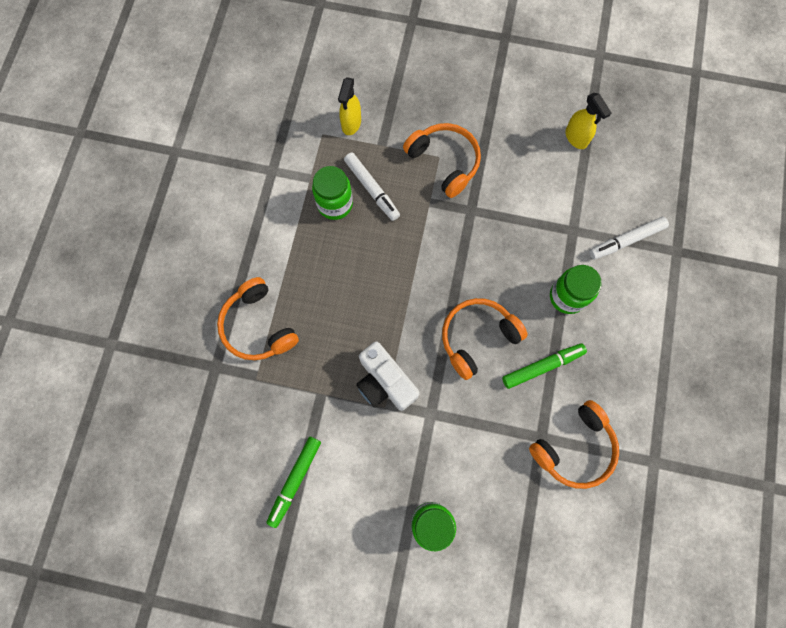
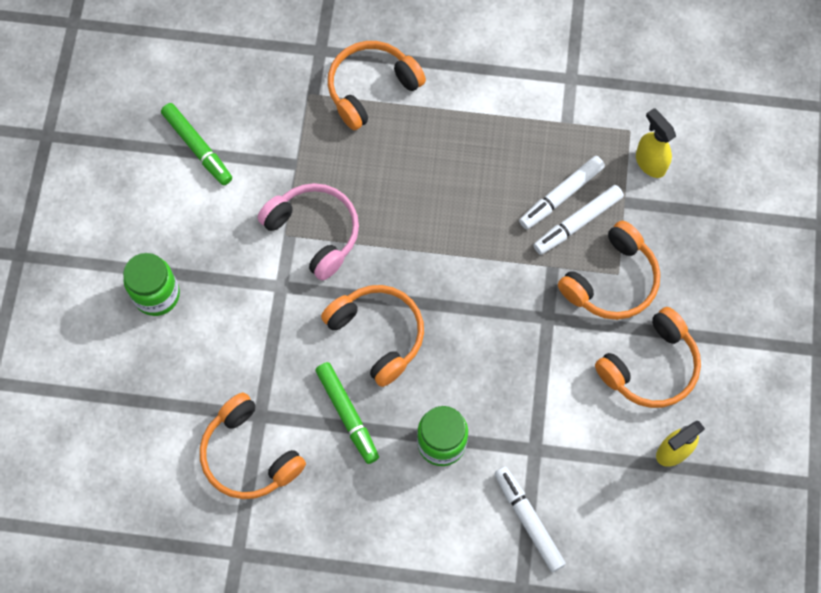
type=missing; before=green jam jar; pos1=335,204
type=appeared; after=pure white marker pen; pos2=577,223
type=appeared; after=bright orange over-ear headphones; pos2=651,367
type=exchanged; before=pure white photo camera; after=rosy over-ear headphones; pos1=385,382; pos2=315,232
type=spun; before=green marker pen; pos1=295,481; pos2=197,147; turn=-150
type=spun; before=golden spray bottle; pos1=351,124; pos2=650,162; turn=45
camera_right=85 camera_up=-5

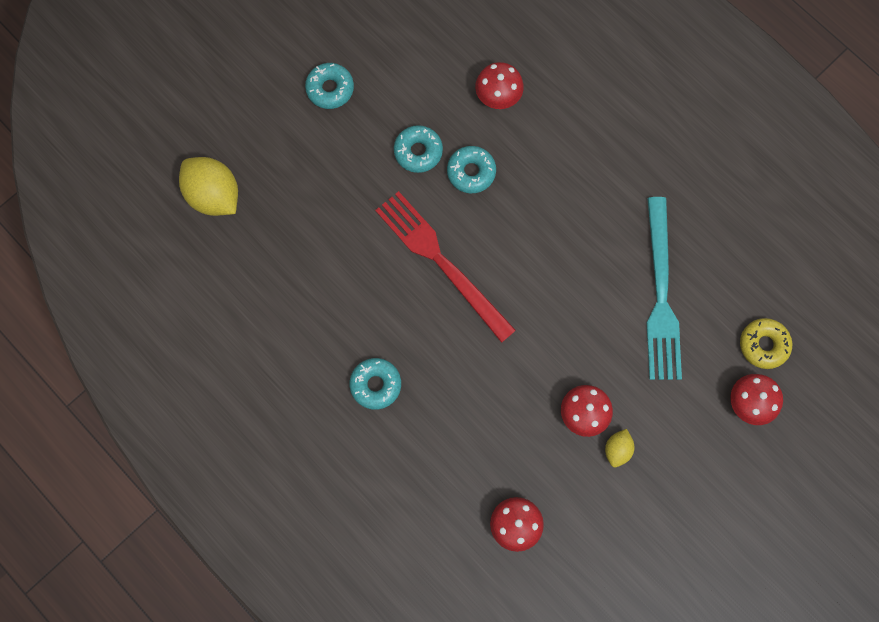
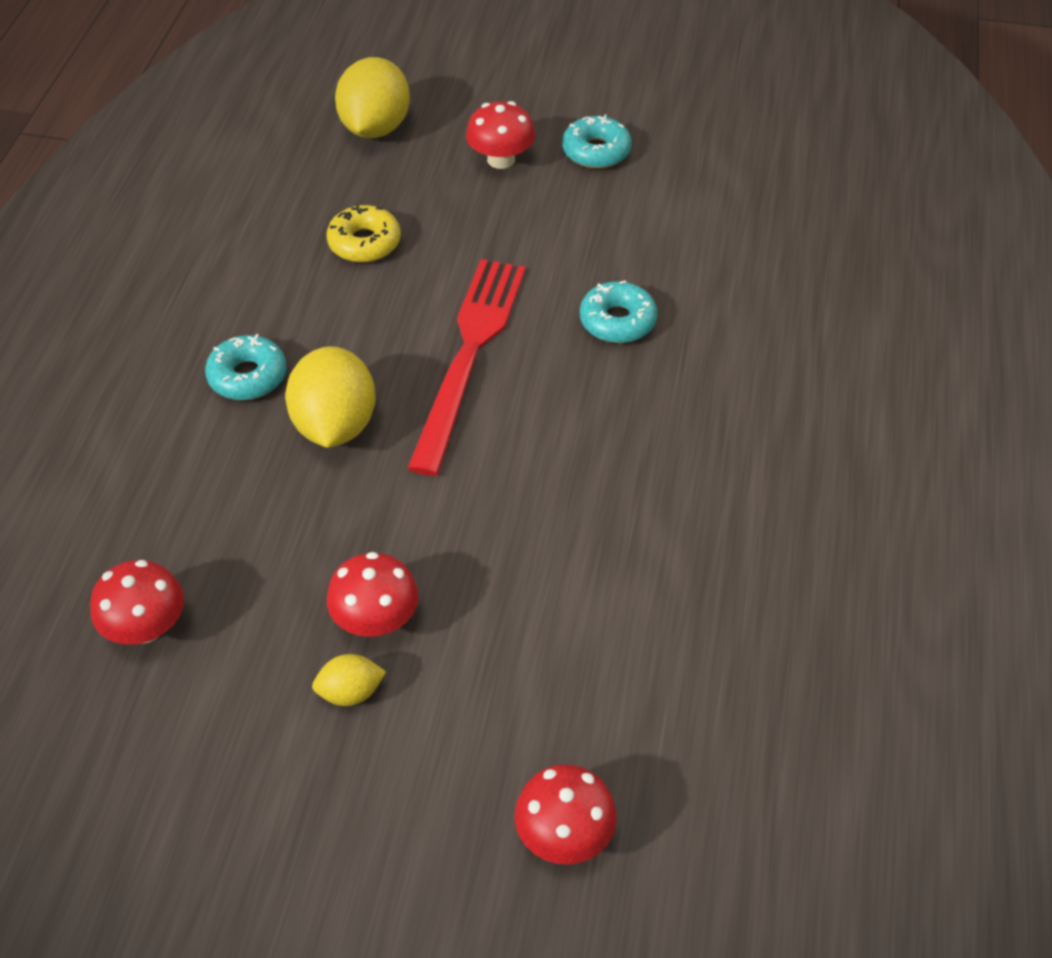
type=missing; before=turquoise doughnut; pos1=418,152
type=missing; before=turquoise fork; pos1=660,295
type=appeared; after=golden lemon; pos2=335,425
type=relocated; before=red toadstool; pos1=498,96; pos2=501,159
type=relocated; before=golden doughnut; pos1=763,345; pos2=364,243
camera_right=55 camera_up=-25

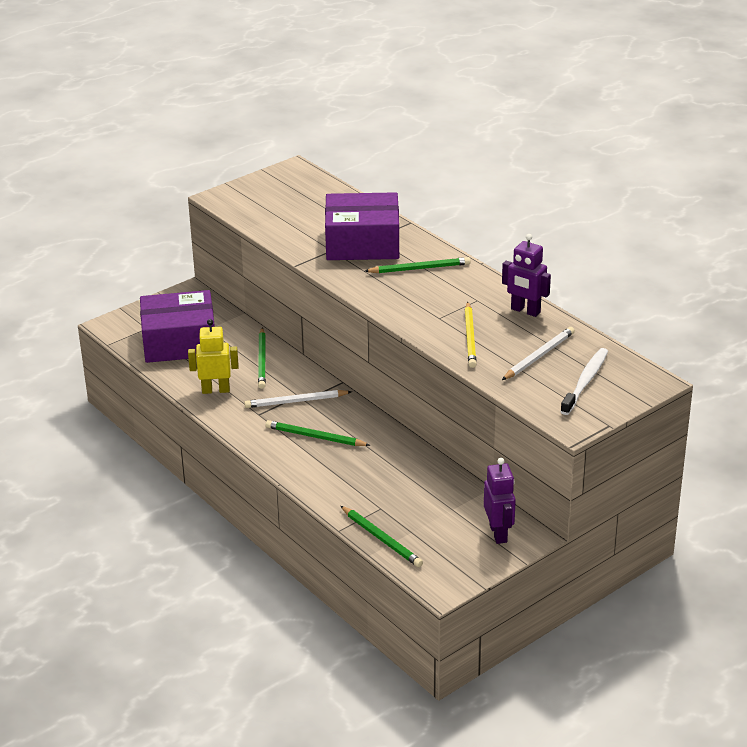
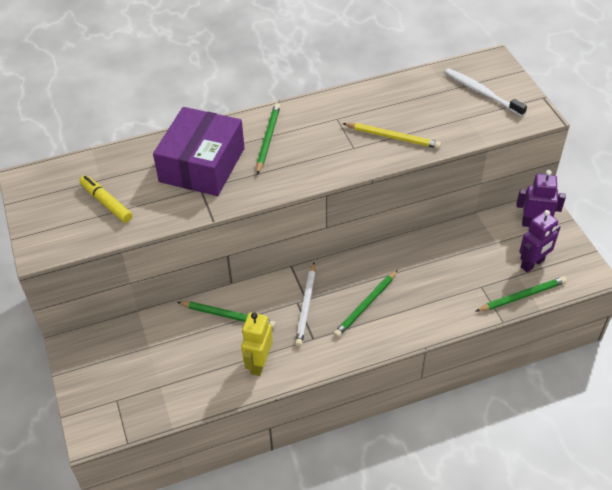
type=missing; before=royal purple parcel; pos1=179,342
type=missing; before=pure white lead pencil; pos1=538,356
type=appeared; after=golden marker pen; pos2=106,203
type=relocated; before=royal purple robot figure; pos1=525,311; pos2=532,264
camera_right=-70 camera_up=15

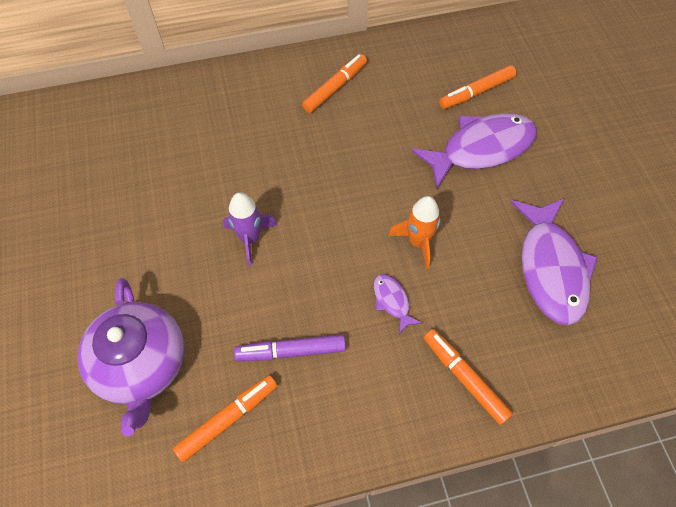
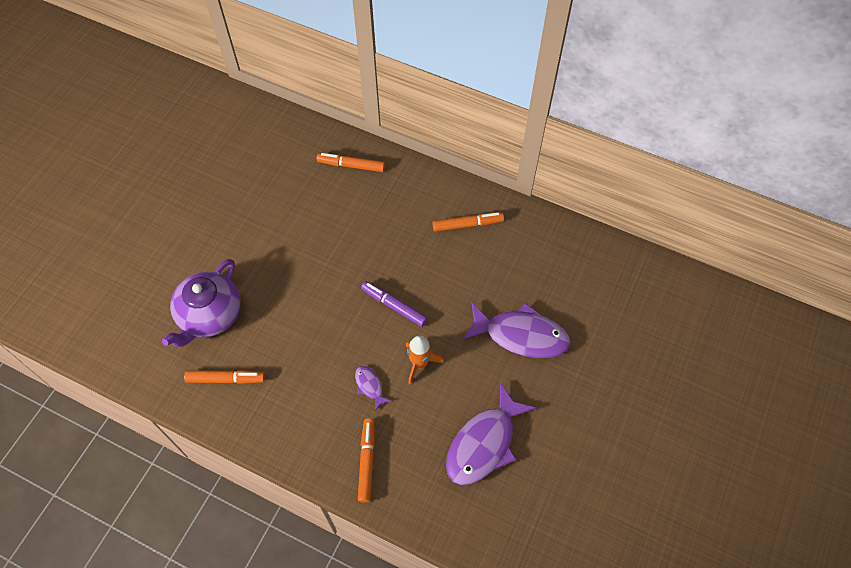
type=missing; before=royal purple spaceship; pos1=250,238
type=relocated; before=royal purple marker pen; pos1=291,351; pos2=394,306
type=relocated; before=bright orange marker pen; pos1=476,92; pos2=351,165
type=spun; before=royal purple toy fish; pos1=392,301; pos2=369,386; turn=-45
camera_right=40 camera_up=0

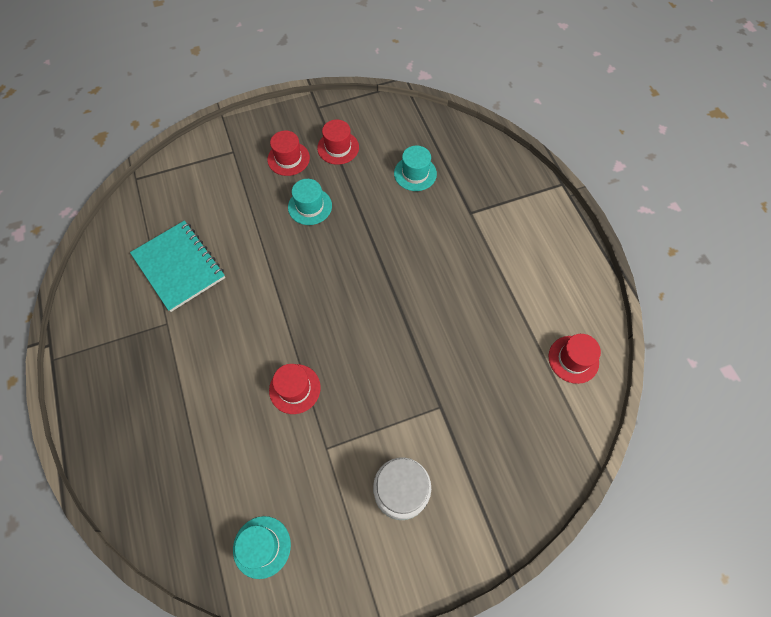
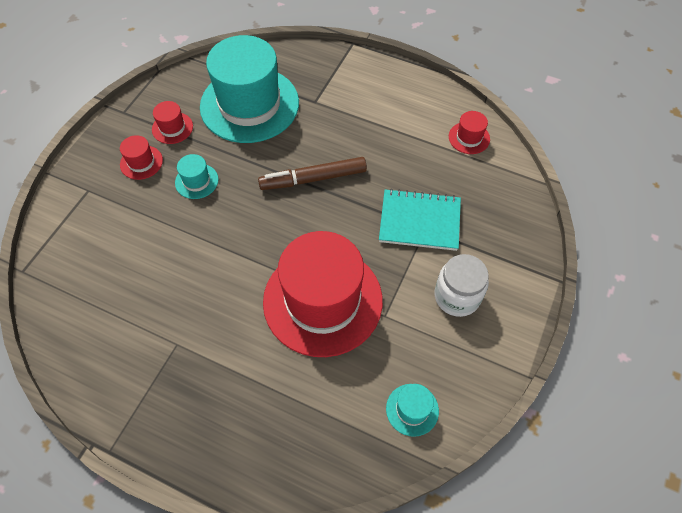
type=appeared; after=russet marker pen; pos2=313,179
type=relocated; before=turquoise exercise book; pos1=179,266; pos2=419,221
type=size; before=red tall hat; pos1=295,389; pos2=323,301; scale=2.47
type=size; before=turquoise tall hat; pos1=415,173; pos2=249,104; scale=2.47
camera_right=-45 camera_up=-5

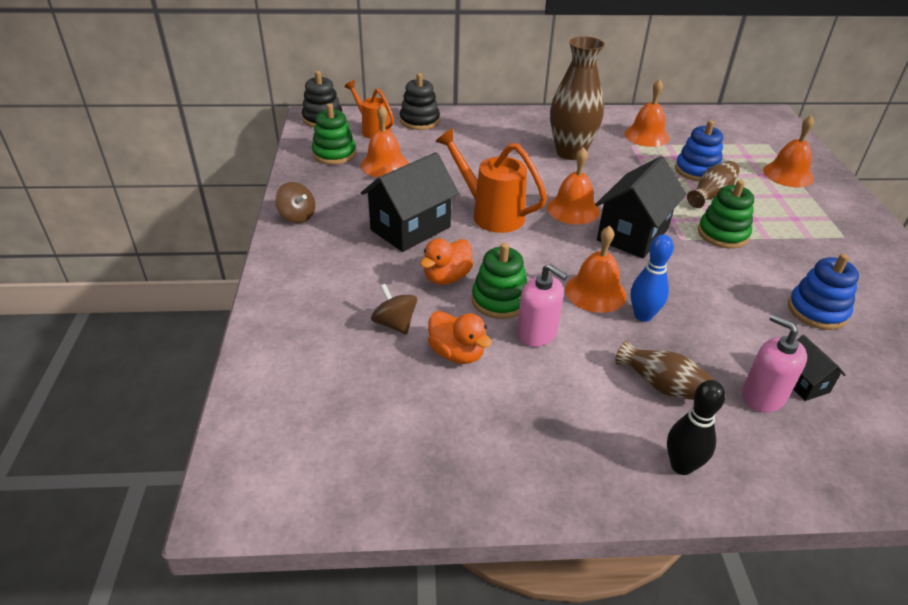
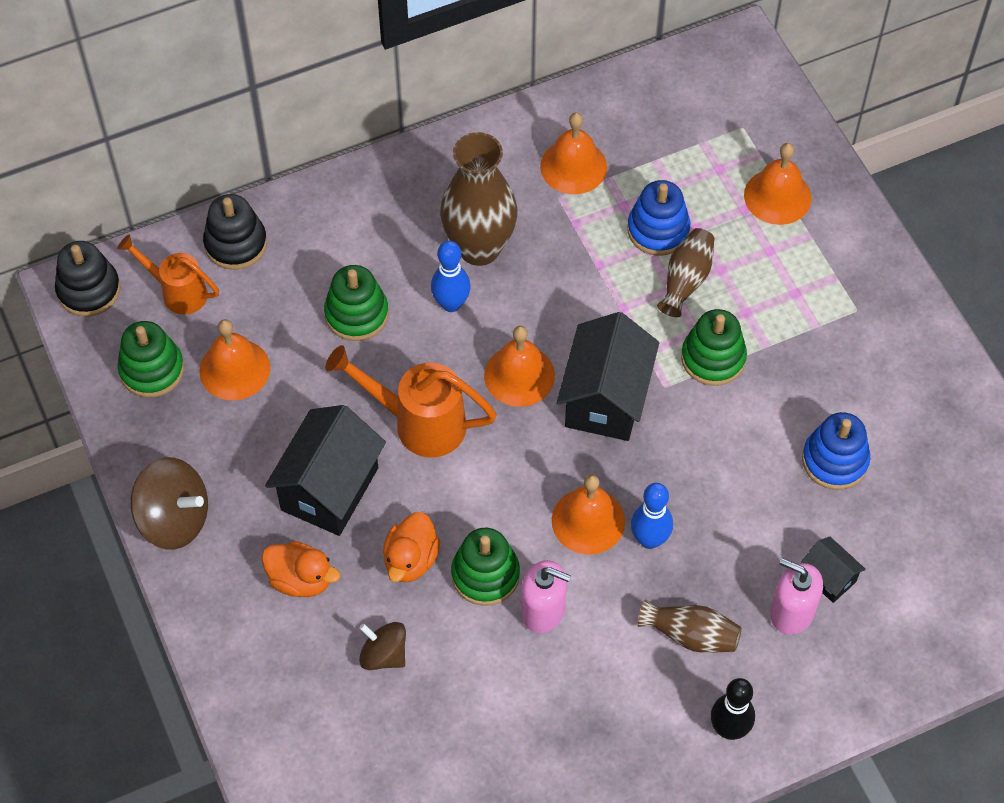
type=appeared; after=green stacking toy; pos2=356,314
type=appeared; after=royal blue bowling pin; pos2=451,304
type=relocated; before=bright orange toy duck; pos1=457,353; pos2=301,579
type=size; before=russet spinning top; pos1=297,216; pos2=174,519; scale=1.6
camera_right=-20 camera_up=20

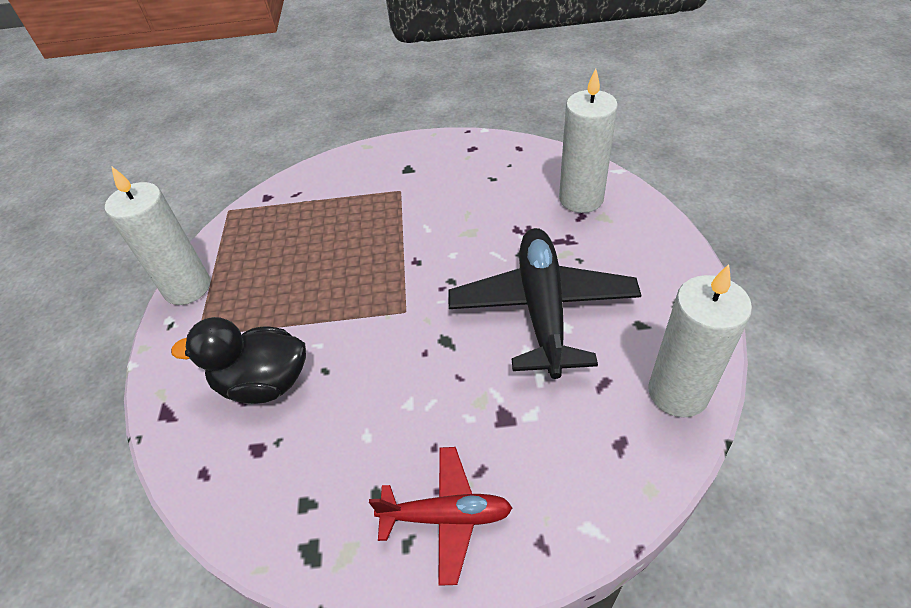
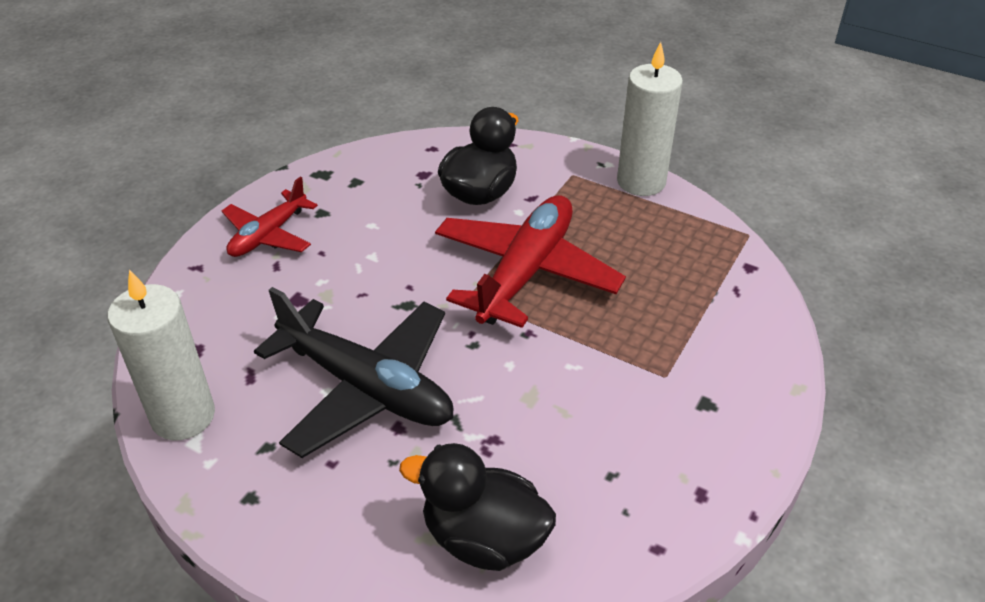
type=appeared; after=red toy plane; pos2=525,272
type=exchanged; before=pure white wax candle; after=ebony toy duck; pos1=581,199; pos2=483,538
camera_right=120 camera_up=-5

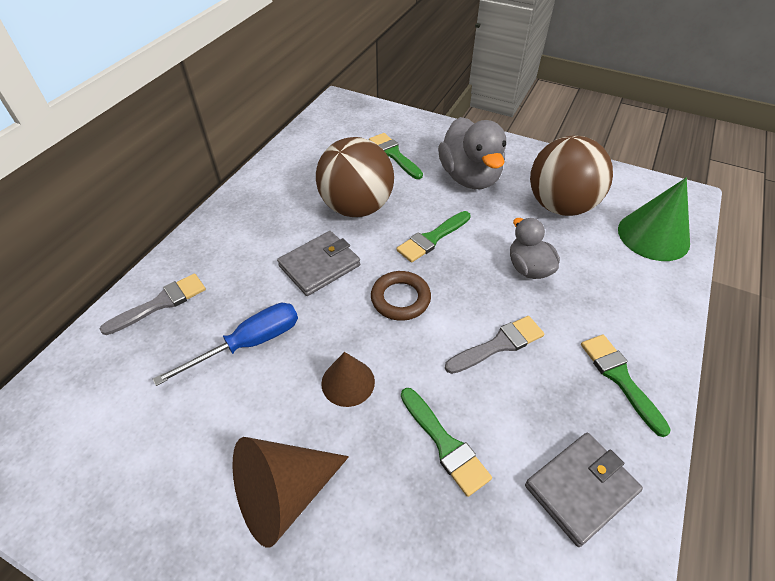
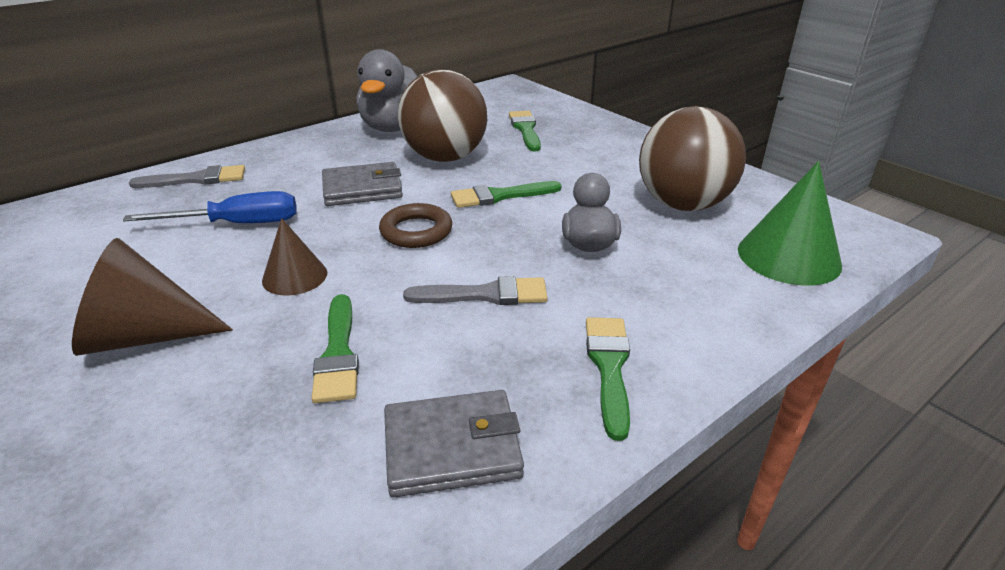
type=relocated; before=ash-grey toy duck; pos1=469,177; pos2=394,127
camera_right=25 camera_up=-15

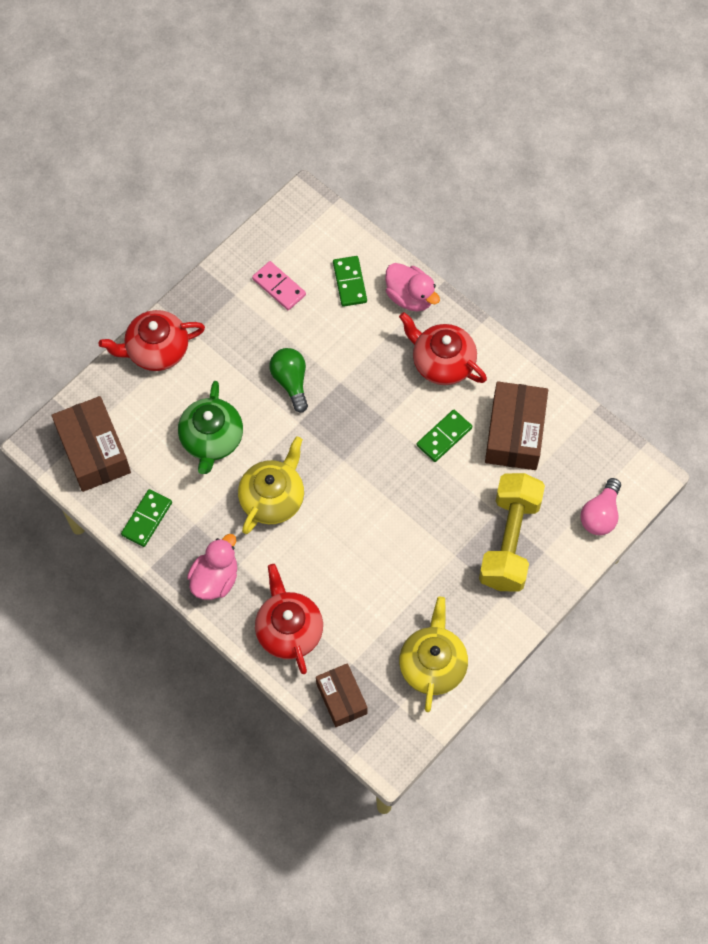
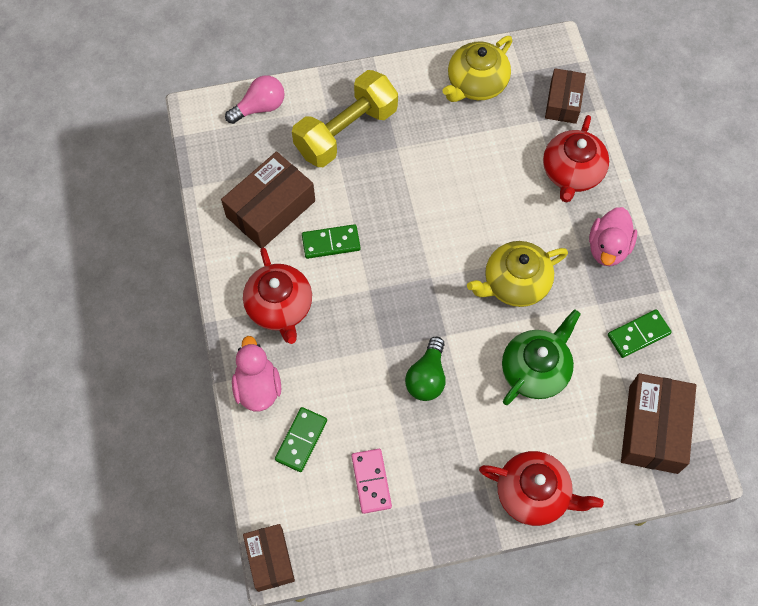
type=appeared; after=russet parcel; pos2=270,560
type=spun; before=rosy toy duck; pos1=215,579; pos2=608,248; turn=-45
camera_right=-145 camera_up=0

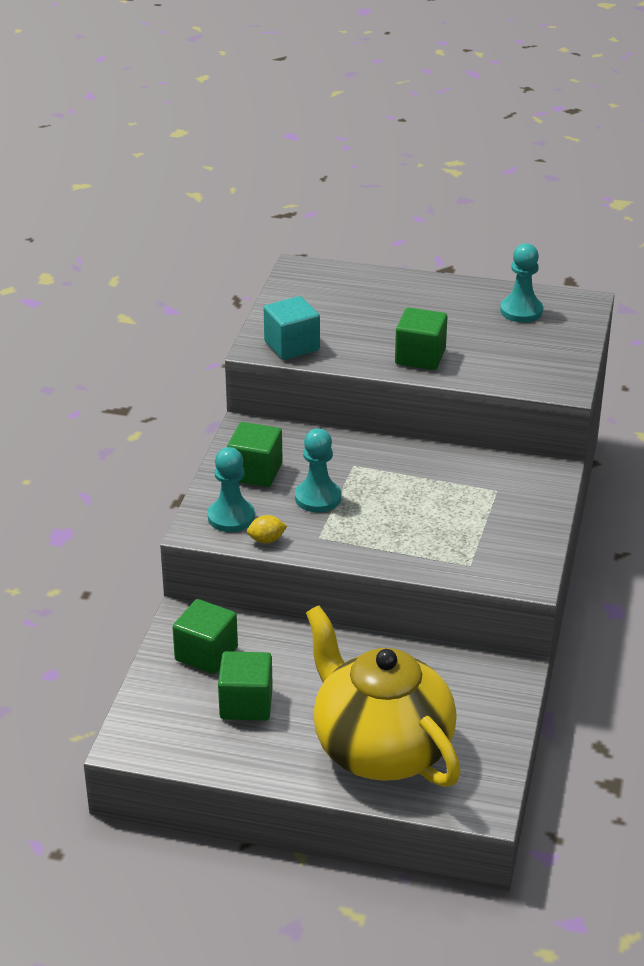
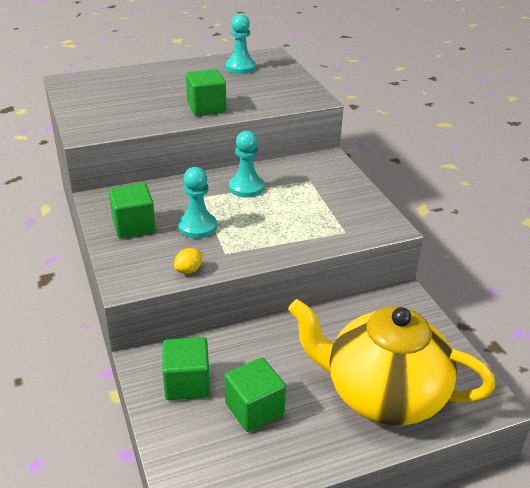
type=missing; before=turquoise solid cube; pos1=292,346
type=relocated; before=turquoise chess pawn; pos1=231,517; pos2=246,187
camera_right=-35 camera_up=0

